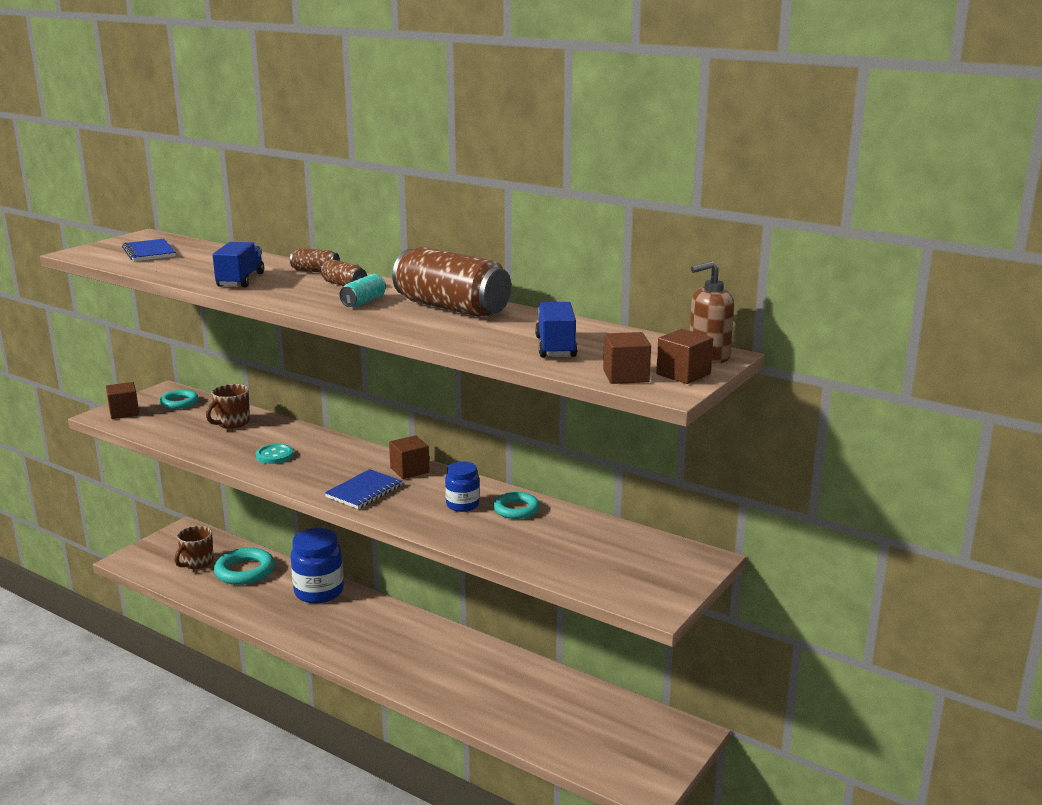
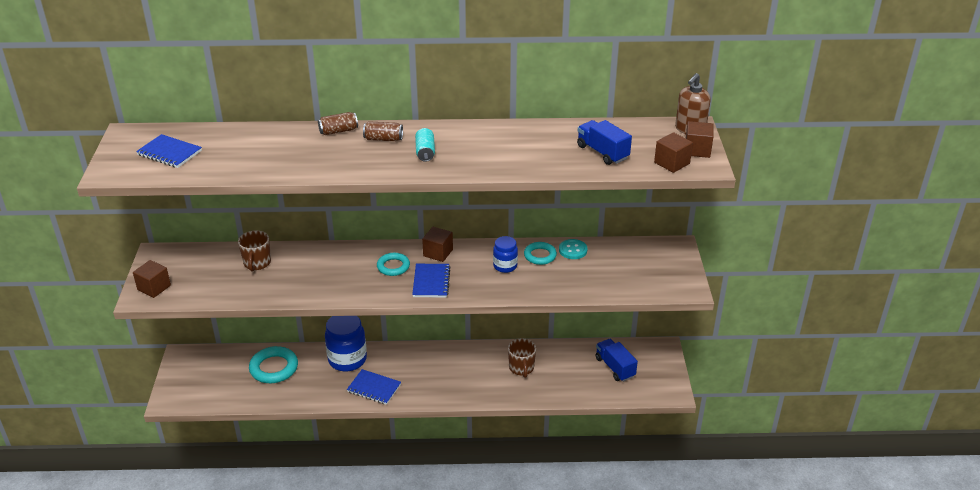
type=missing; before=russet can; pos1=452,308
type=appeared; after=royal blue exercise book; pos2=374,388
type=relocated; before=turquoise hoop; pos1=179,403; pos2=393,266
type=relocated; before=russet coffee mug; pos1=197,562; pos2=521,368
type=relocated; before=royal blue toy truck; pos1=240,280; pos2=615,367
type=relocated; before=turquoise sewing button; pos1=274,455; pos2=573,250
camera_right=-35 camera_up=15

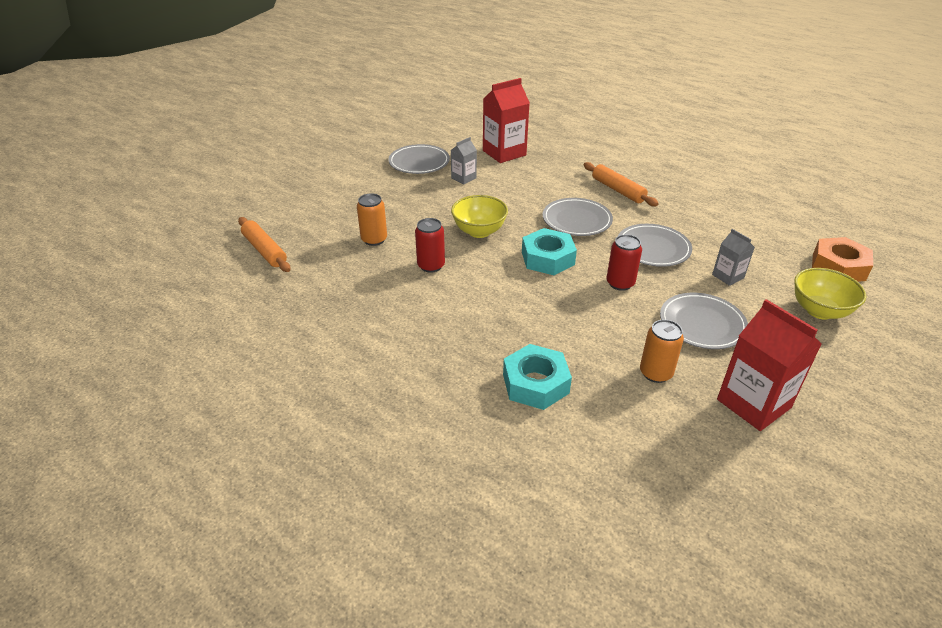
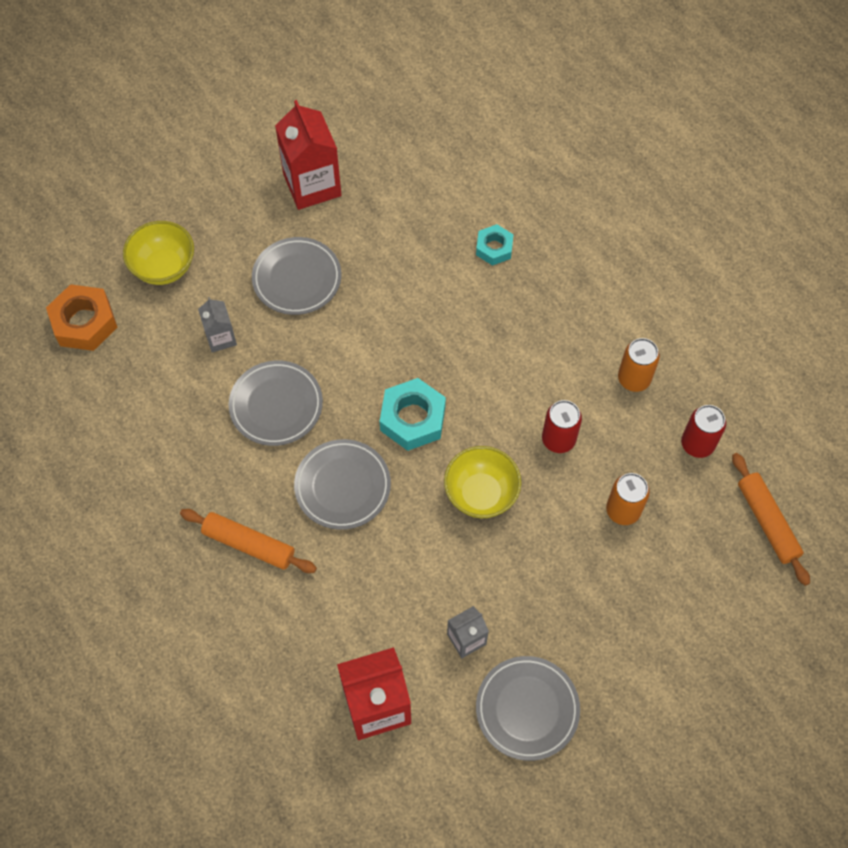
type=relocated; before=red can; pos1=620,283; pos2=697,444
type=relocated; before=bright orange can; pos1=656,373; pos2=634,379
type=spun; before=bright orange rolling pin; pos1=618,190; pos2=248,544; turn=-45
type=size; before=turquoise nut; pos1=535,383; pos2=494,248; scale=0.61
camera_right=-165 camera_up=25

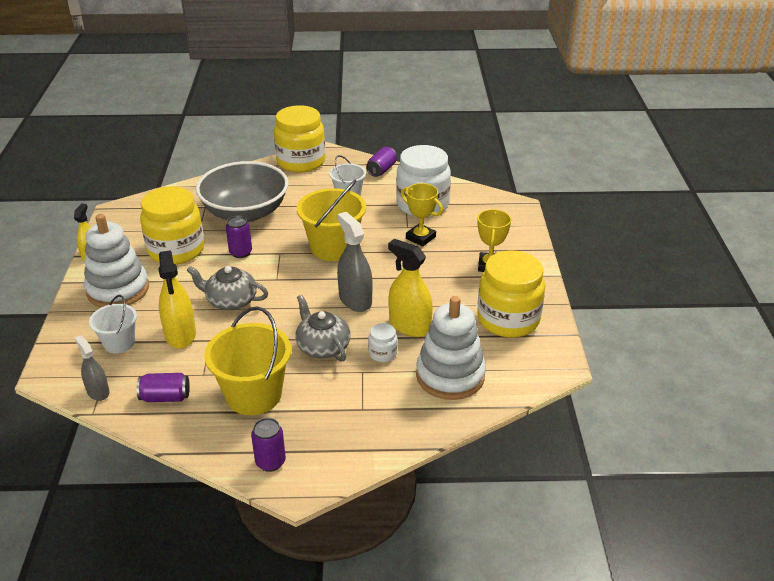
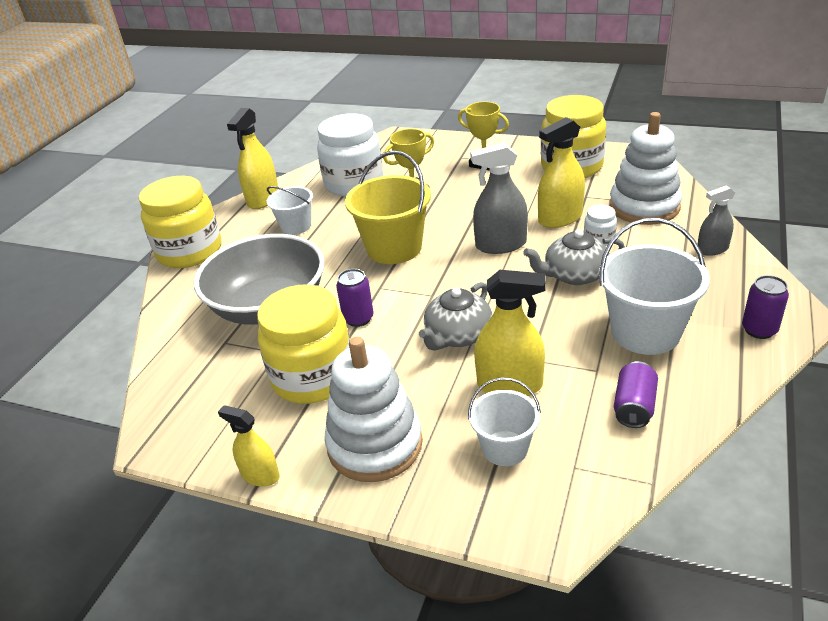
type=relocated; before=ash-grey spray bottle; pos1=98,392; pos2=712,249
type=exchanged; before=royal purple can; after=golden spray bottle; pos1=381,170; pos2=263,199
type=colour; before=golden sand bucket; after=pure white sand bucket; pos1=253,395; pos2=645,332
camera_right=-65 camera_up=0

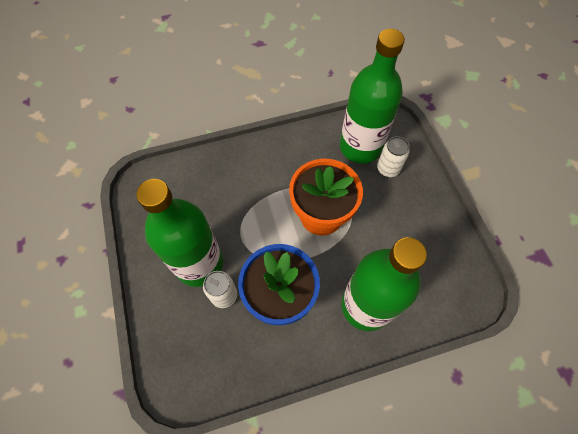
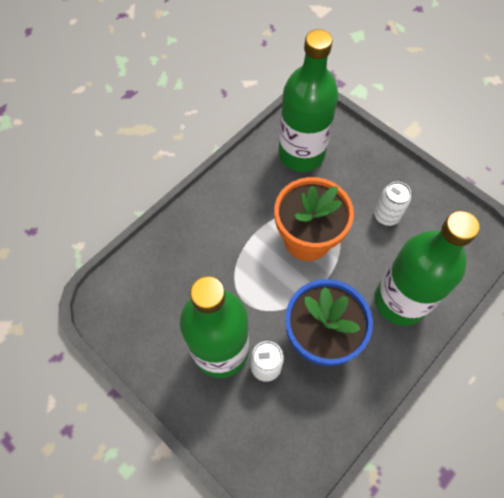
type=relocated; before=pure white can; pos1=388,169; pos2=386,216
camera_right=-30 camera_up=0

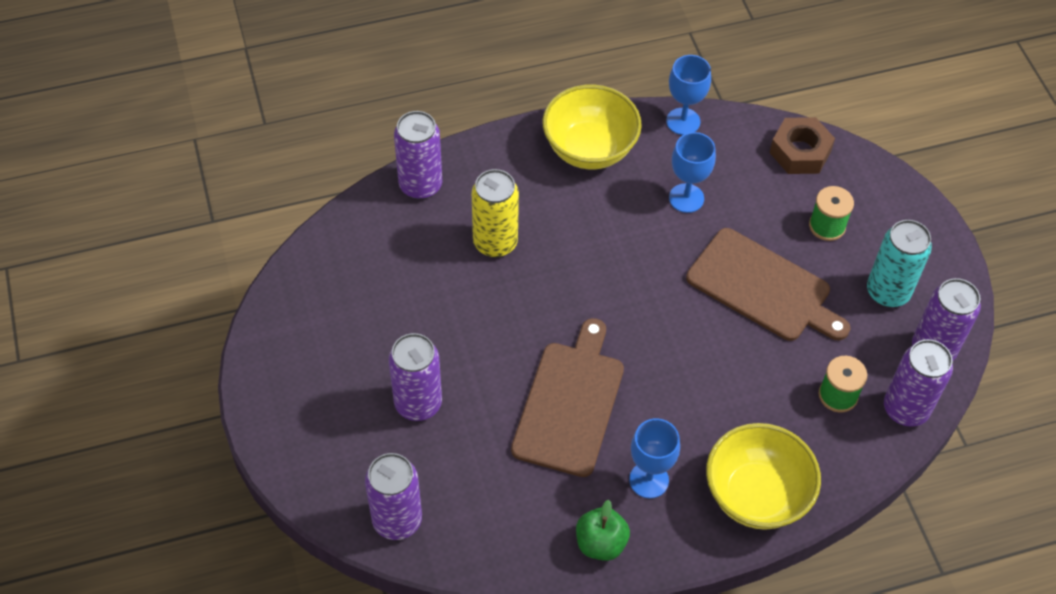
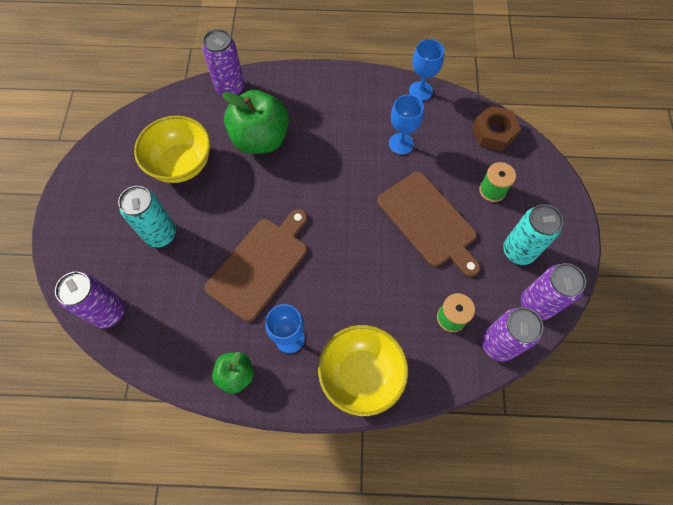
type=relocated; before=golden serving bowl; pos1=589,149; pos2=181,164
type=exchanged; before=golden can; after=green toy apple; pos1=495,243; pos2=260,139
type=colour; before=royal purple can; after=turquoise can; pos1=418,403; pos2=161,234
camera_right=20 camera_up=10

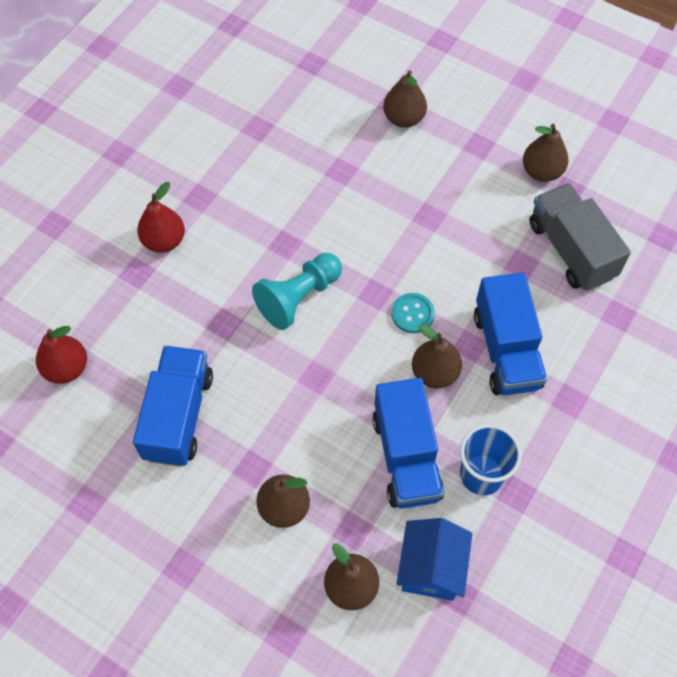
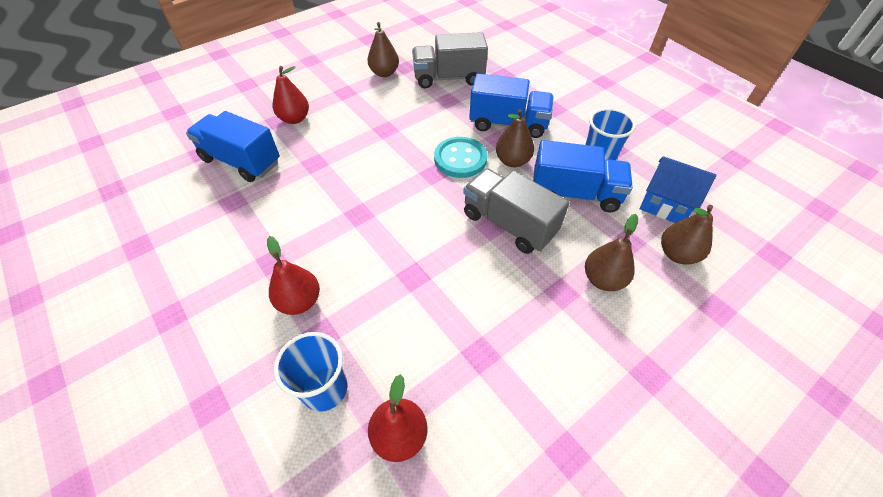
type=missing; before=turquoise chess pawn; pos1=298,298
type=appeared; after=royal blue beaker; pos2=324,388
type=appeared; after=ash-grey toy truck; pos2=509,224
type=relocated; before=royal blue toy truck; pos1=178,416; pos2=241,161
type=colour; before=russet pear fruit; after=red pear fruit; pos1=403,118; pos2=295,119
type=size; before=turquoise sewing button; pos1=412,314; pos2=460,159; scale=1.59
camera_right=-70 camera_up=-10

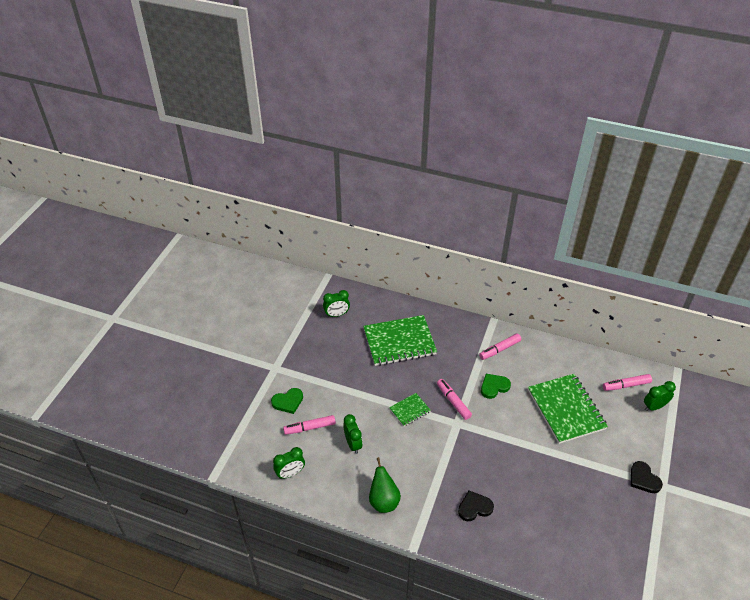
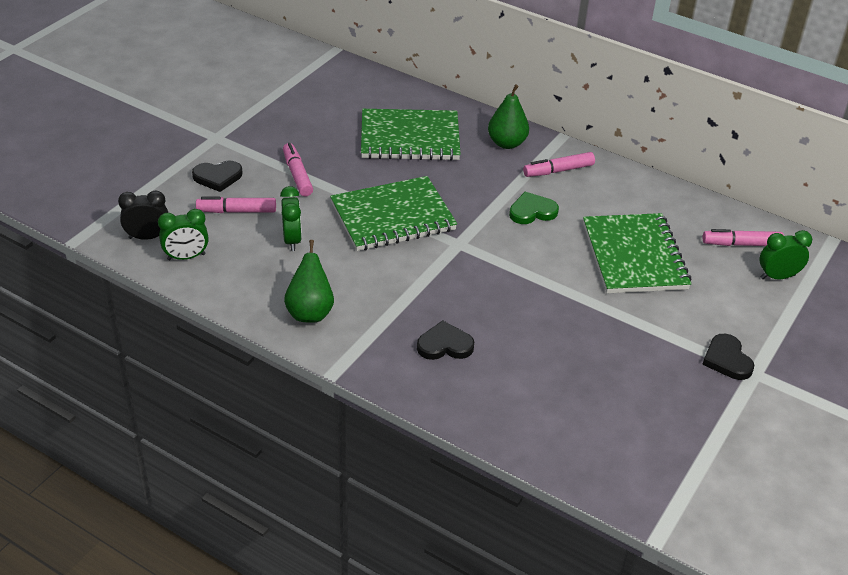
type=missing; before=green clock; pos1=337,314
type=appeared; after=ebony clock; pos2=147,237
type=appeared; after=green pear fruit; pos2=507,143
type=relocated; before=rosy marker pen; pos1=453,402; pos2=297,175
type=colour; before=green heart; after=ebony heart; pos1=288,402; pos2=218,177
type=size; before=green exercise book; pos1=409,410; pos2=392,216; scale=2.07
camera_right=10 camera_up=-5

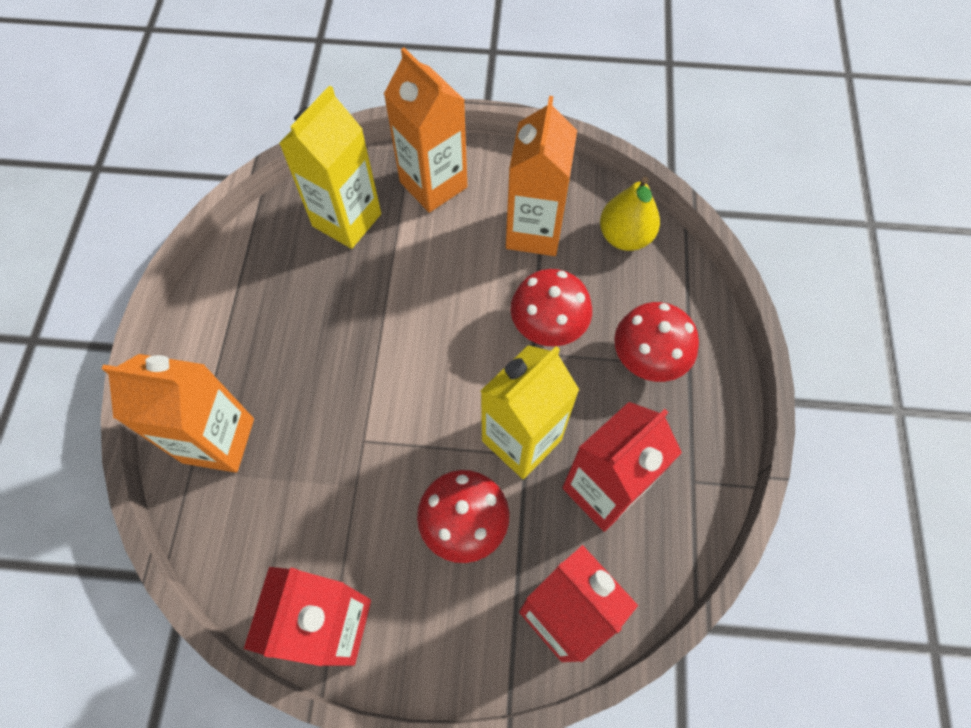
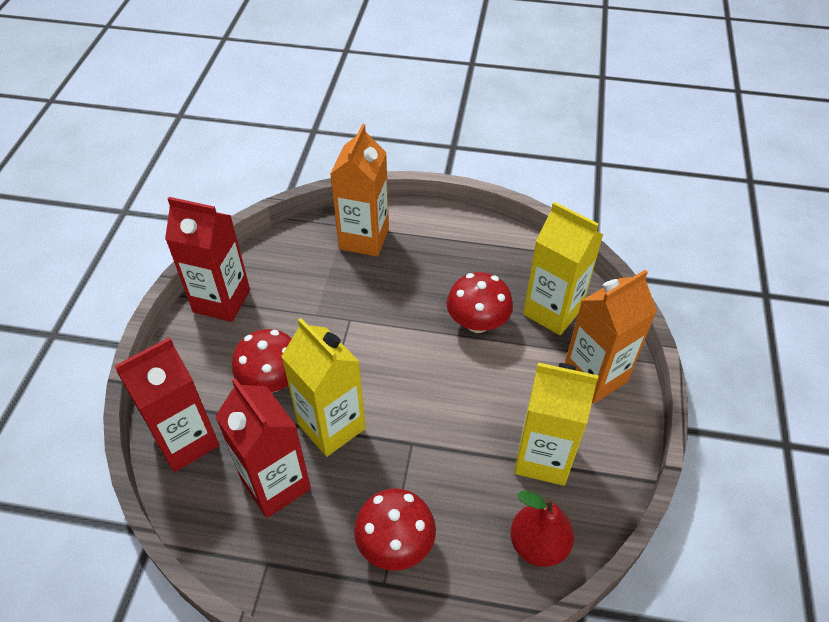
type=relocated; before=red toadstool; pos1=548,326; pos2=477,322
type=colour; before=bright orange carton; after=golden carton; pos1=534,231; pos2=543,457
type=colour; before=golden pear fruit; after=red pear fruit; pos1=625,236; pos2=538,545
camera_right=95 camera_up=-15

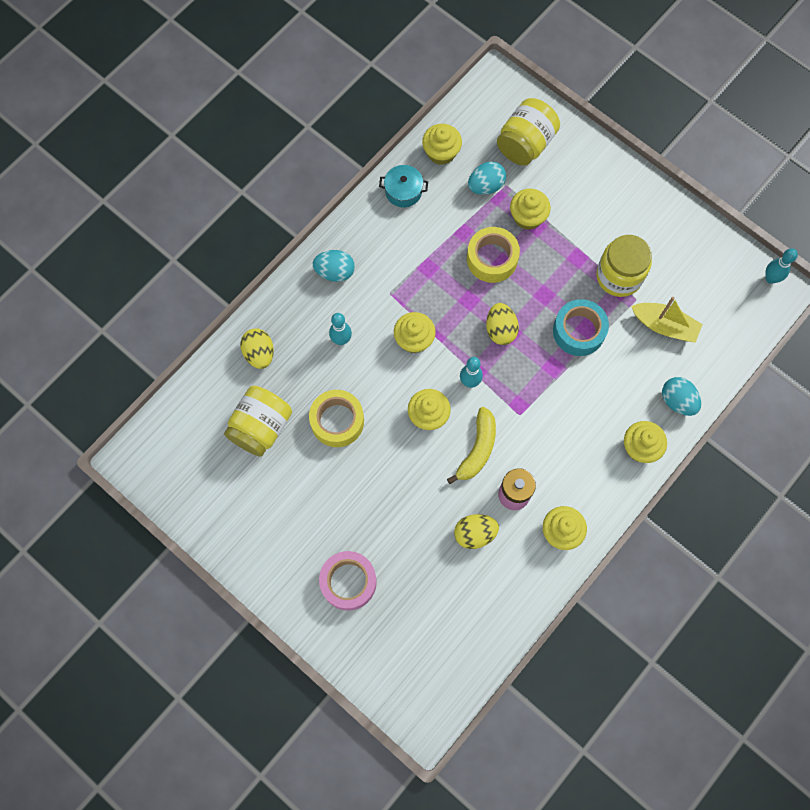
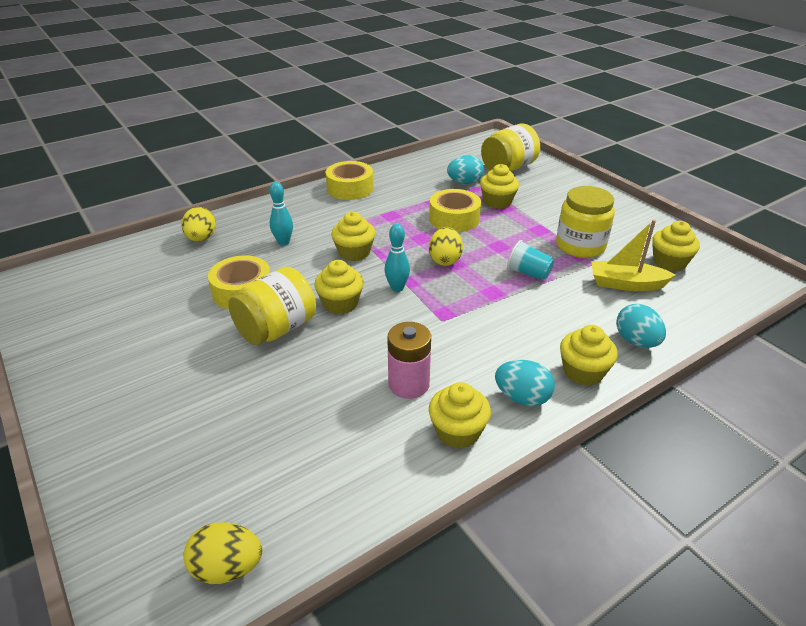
type=missing; before=rosy tape; pos1=348,582
type=missing; before=turquoise pot; pos1=403,191
type=missing; before=golden toy banana; pos1=477,449
type=missing; before=turquoise bowling pin; pos1=770,278
type=appeared; after=golden tape; pos2=350,188
type=relocated; before=golden jam jar; pos1=261,427; pos2=276,329
type=relocated; before=turquoise egg shape; pos1=335,272; pos2=522,398
type=relocated; before=golden cupcake; pos1=441,152; pos2=669,262
type=relocated; before=golden egg shape; pos1=475,534; pos2=227,568
type=exchanged; before=turquoise tape; after=turquoise beaker; pos1=578,331; pos2=528,273
type=spun; before=golden sailboat; pos1=664,326; pos2=626,284; turn=150
camera_right=15 camera_up=-35

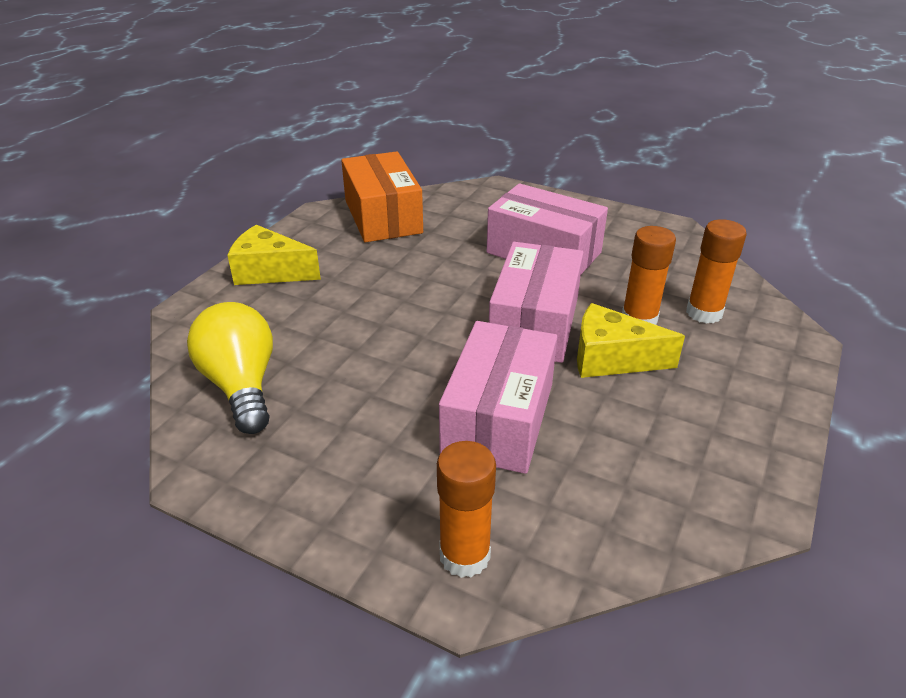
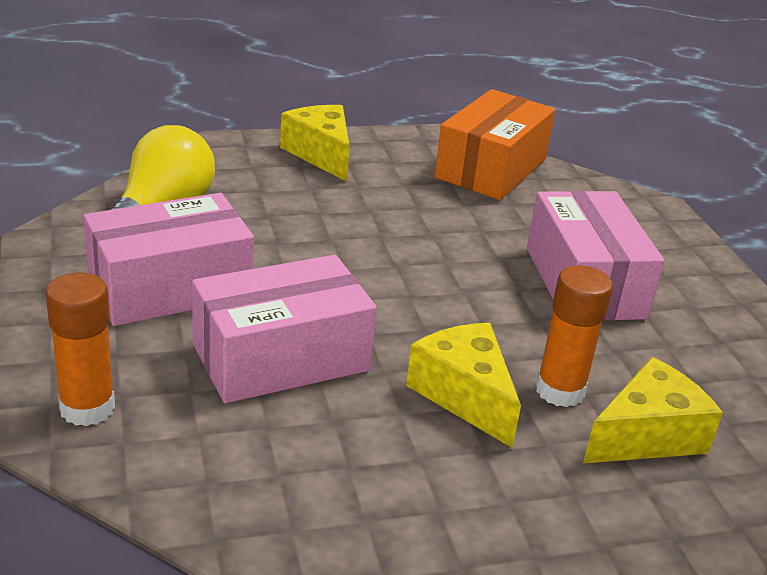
type=relocated; before=rosy parcel; pos1=534,323; pos2=170,287
type=exchanged; before=bright orange glue; after=golden cheese; pos1=704,313; pos2=646,435
camera_right=45 camera_up=-5

